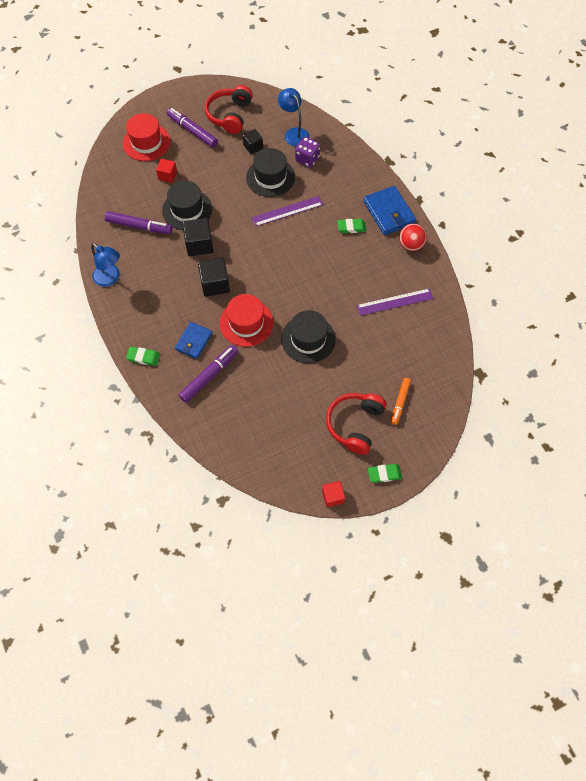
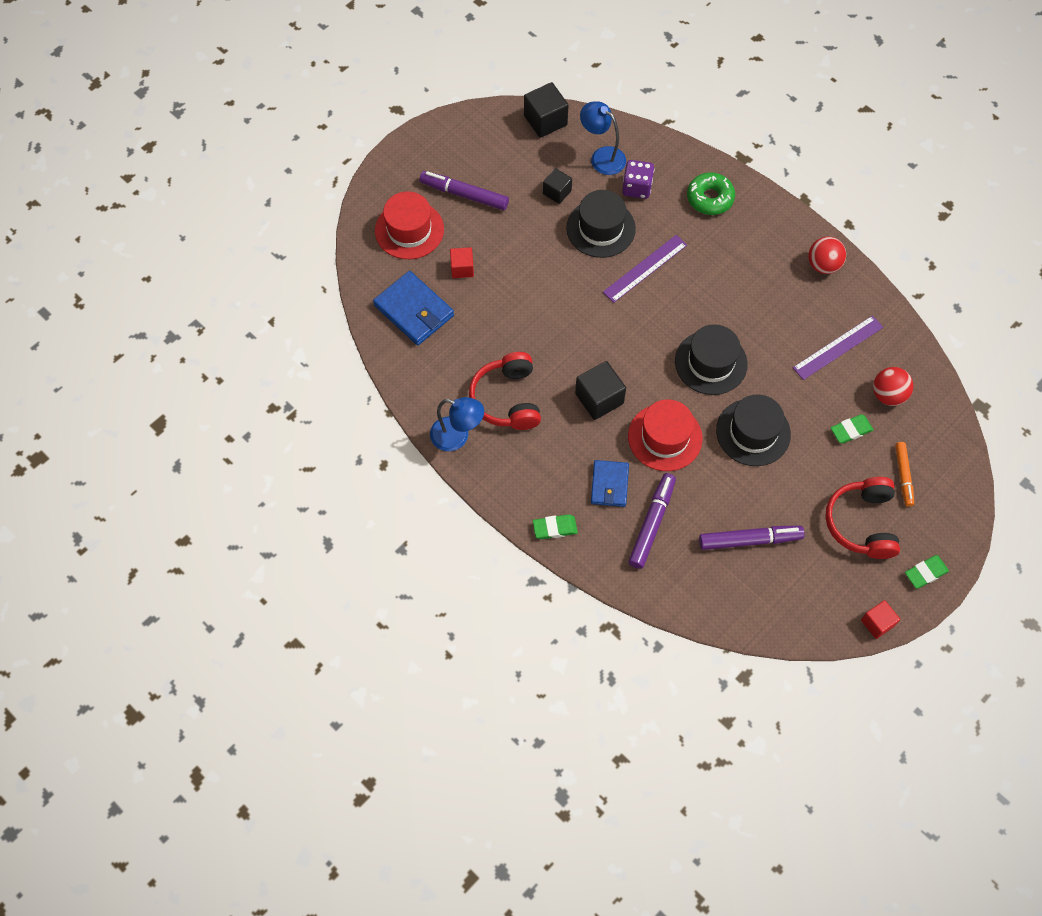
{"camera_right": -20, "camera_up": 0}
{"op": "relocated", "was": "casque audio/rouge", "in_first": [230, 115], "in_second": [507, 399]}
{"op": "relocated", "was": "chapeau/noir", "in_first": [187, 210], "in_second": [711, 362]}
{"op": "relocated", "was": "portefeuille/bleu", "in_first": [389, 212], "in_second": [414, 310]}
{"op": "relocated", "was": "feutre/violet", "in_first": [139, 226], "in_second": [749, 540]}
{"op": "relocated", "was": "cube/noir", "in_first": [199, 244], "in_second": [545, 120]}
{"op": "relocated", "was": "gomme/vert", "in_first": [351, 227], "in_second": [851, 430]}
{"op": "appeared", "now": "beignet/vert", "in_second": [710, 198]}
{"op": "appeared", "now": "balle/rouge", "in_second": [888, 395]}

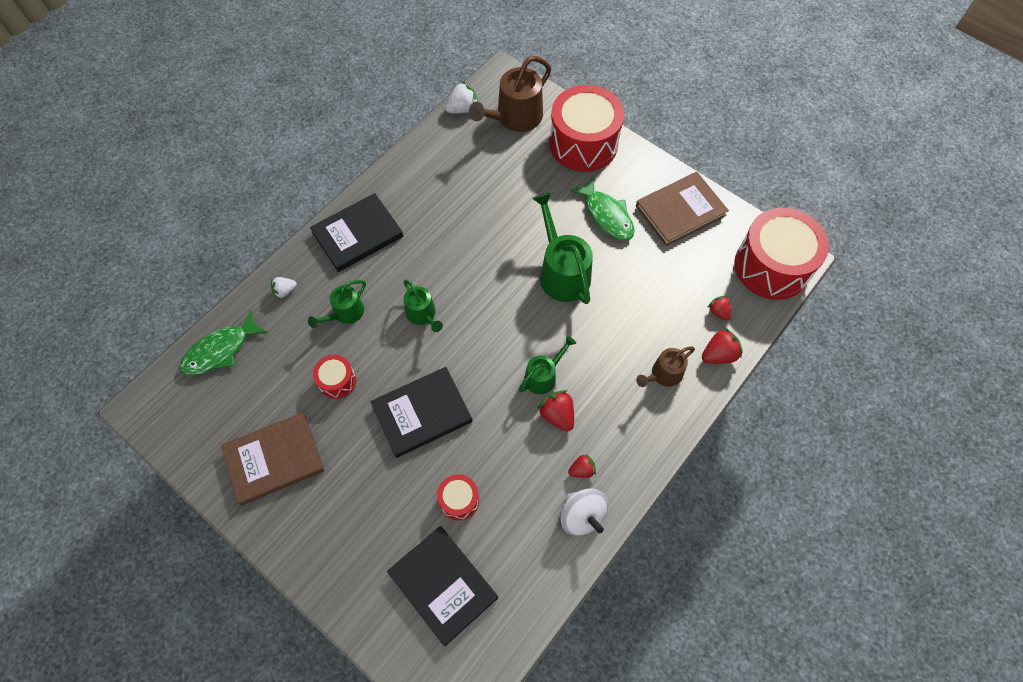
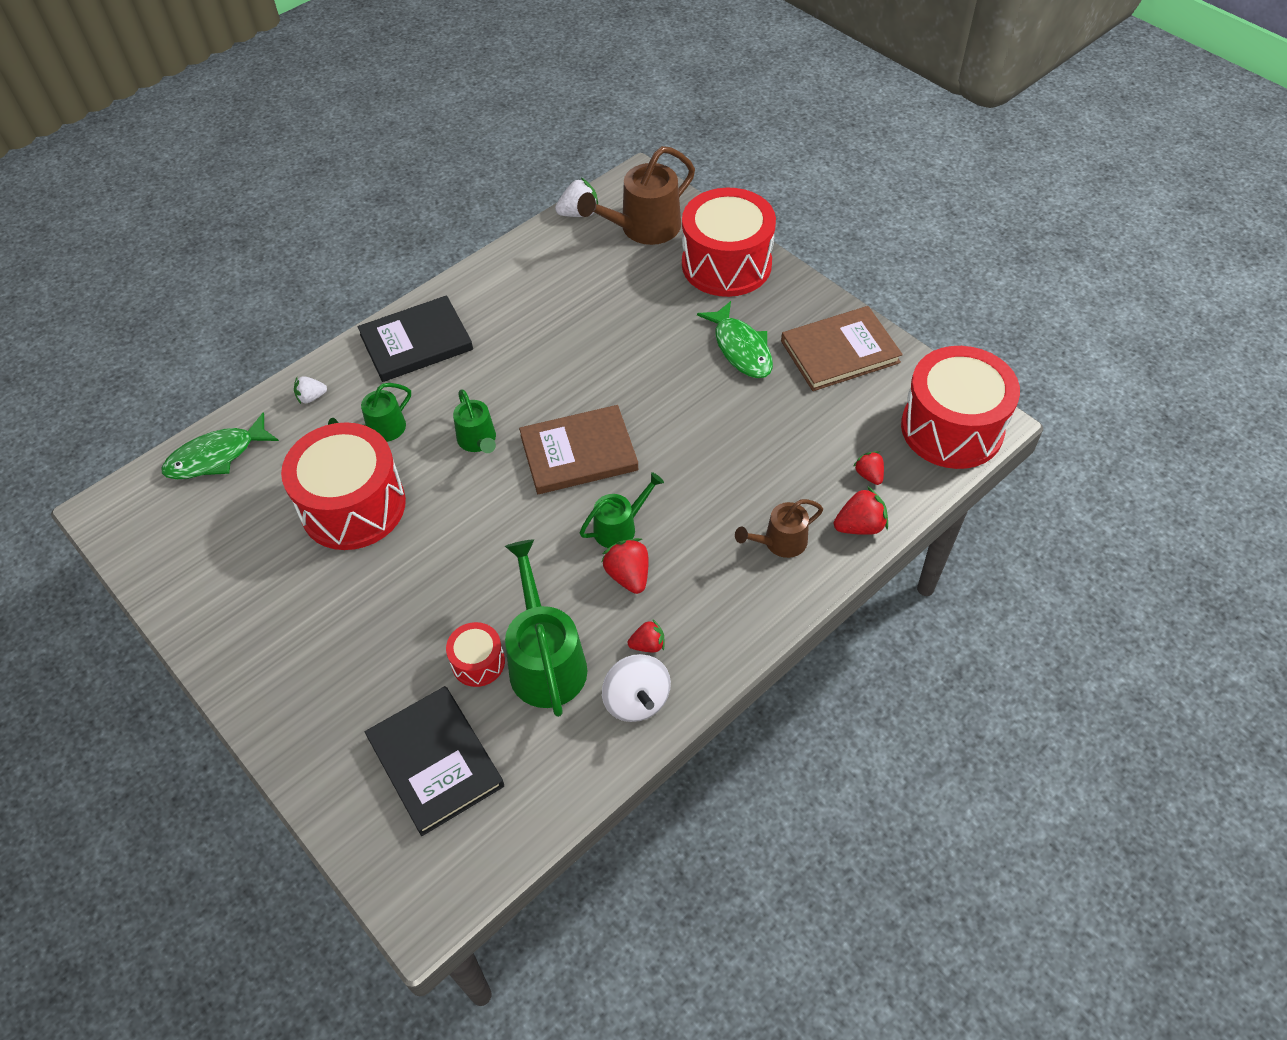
{"camera_right": 10, "camera_up": -10}
{"op": "relocated", "was": "arrosoir/vert", "in_first": [562, 272], "in_second": [545, 661]}
{"op": "size", "was": "tambour/rouge", "in_first": [337, 381], "in_second": [353, 506], "ratio": 2.15}
{"op": "missing", "was": "livre/noir", "in_first": [422, 413]}
{"op": "relocated", "was": "livre/marron", "in_first": [274, 459], "in_second": [578, 453]}

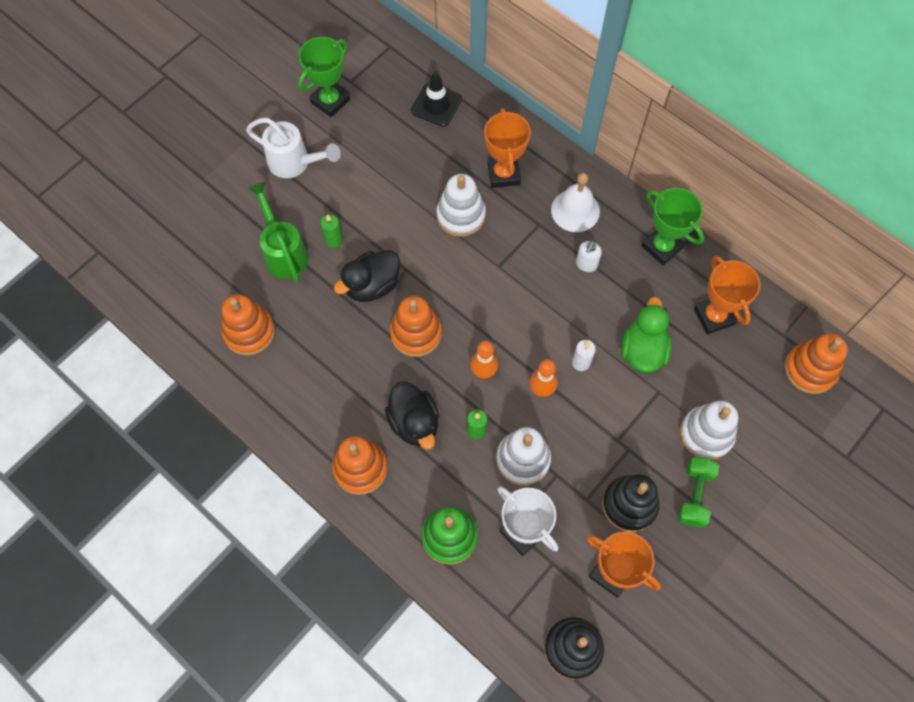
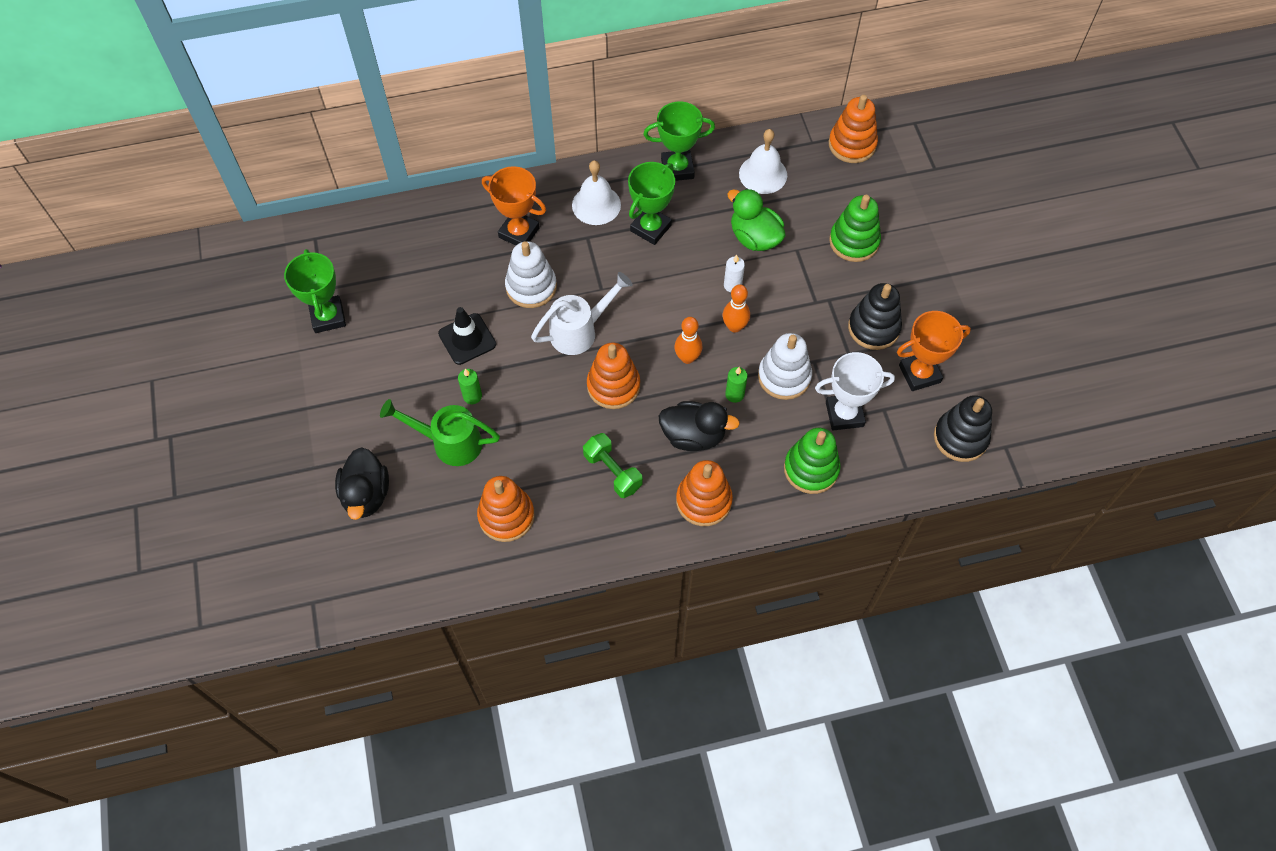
{"camera_right": -55, "camera_up": -5}
{"op": "relocated", "was": "cône de chantier/noir", "in_first": [436, 105], "in_second": [467, 339]}
{"op": "relocated", "was": "arrosoir/blanc", "in_first": [294, 163], "in_second": [579, 331]}
{"op": "exchanged", "was": "distributeur de savon/blanc", "now": "trophée/vert", "in_first": [586, 264], "in_second": [650, 228]}
{"op": "relocated", "was": "canard/noir", "in_first": [372, 286], "in_second": [366, 495]}
{"op": "exchanged", "was": "trophée/orange", "now": "cloche/blanc", "in_first": [714, 316], "in_second": [763, 174]}
{"op": "colour", "was": "jouet à empiler/blanc", "now": "jouet à empiler/vert", "in_first": [706, 434], "in_second": [854, 241]}
{"op": "relocated", "was": "haltère/vert", "in_first": [694, 495], "in_second": [612, 471]}

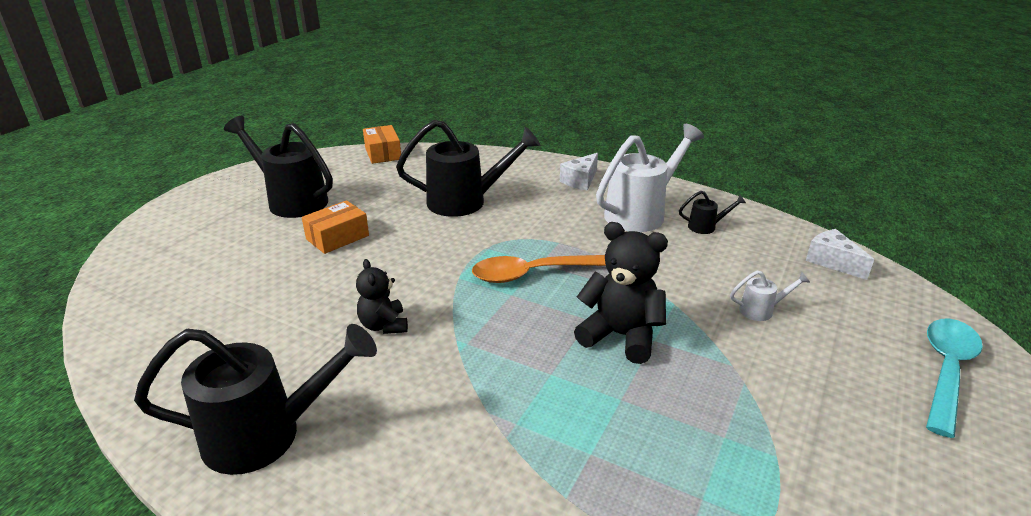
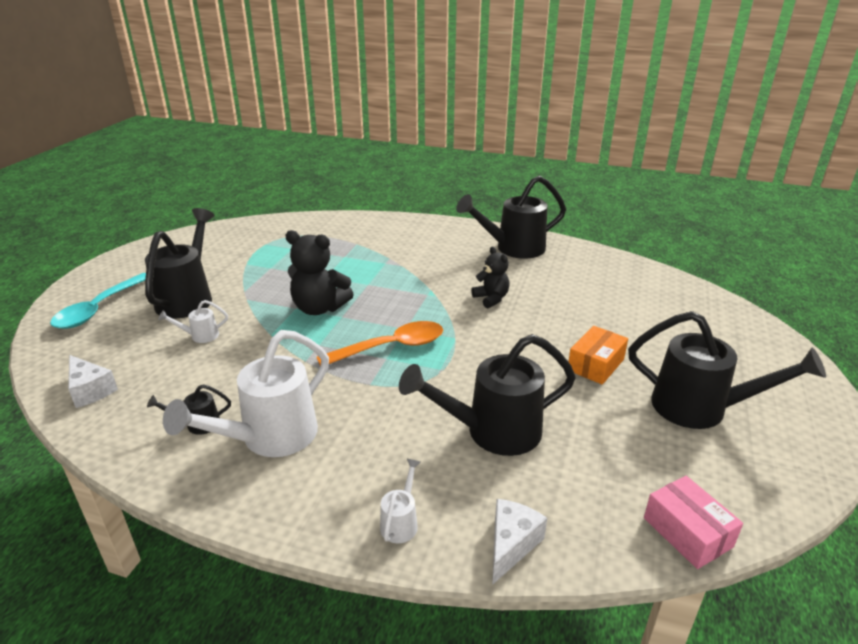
{"camera_right": 170, "camera_up": 0}
{"op": "colour", "was": "boîte/orange", "now": "boîte/rose", "in_first": [383, 153], "in_second": [687, 532]}
{"op": "relocated", "was": "fromage/blanc", "in_first": [580, 180], "in_second": [511, 545]}
{"op": "appeared", "now": "arrosoir/noir", "in_second": [188, 298]}
{"op": "appeared", "now": "arrosoir/blanc", "in_second": [401, 522]}

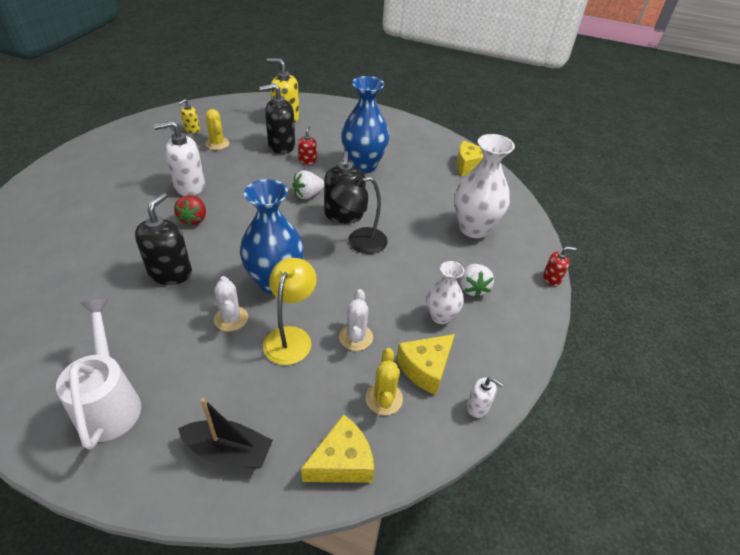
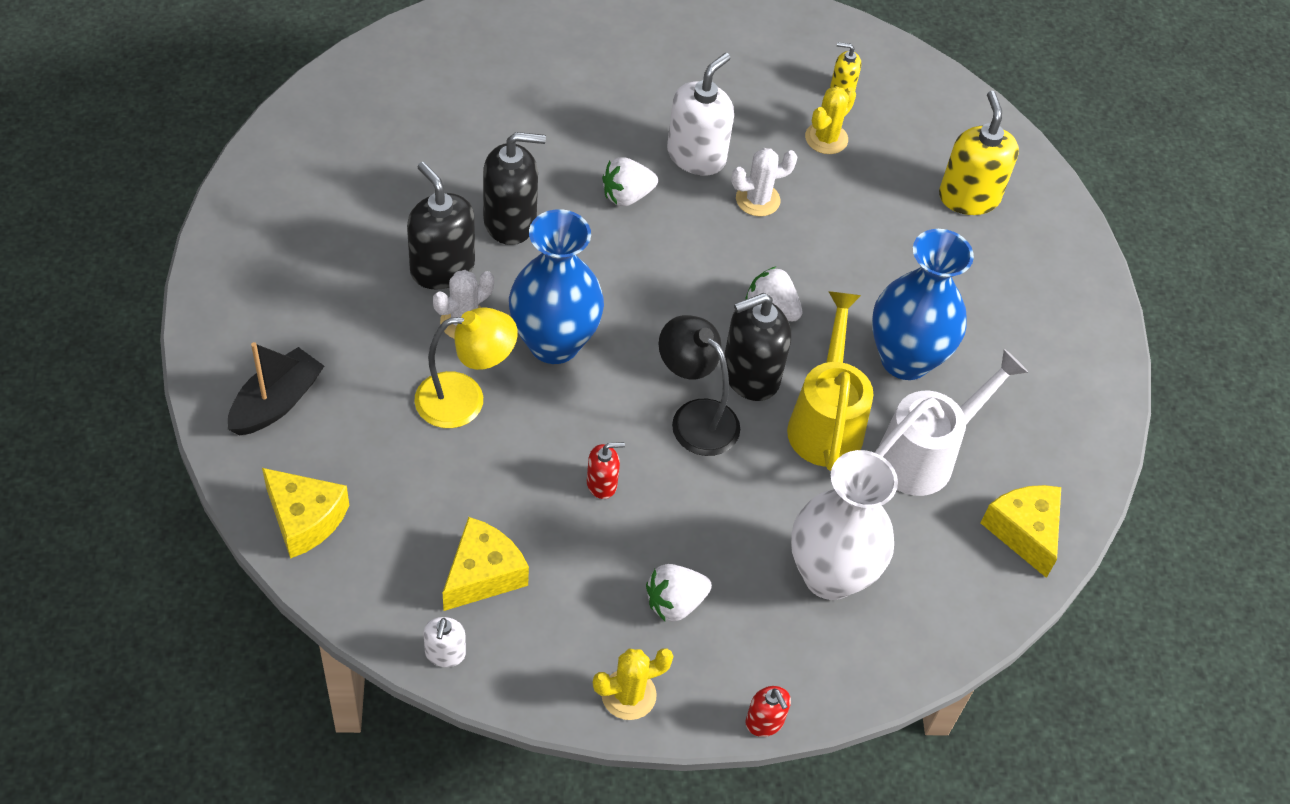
{"camera_right": 65, "camera_up": 10}
{"op": "relocated", "was": "distributeur de savon/noir", "in_first": [281, 146], "in_second": [442, 268]}
{"op": "spun", "was": "distributeur de savon/blanc", "in_first": [189, 186], "in_second": [696, 156], "clockwise": 75}
{"op": "relocated", "was": "distributeur de savon/rouge", "in_first": [308, 160], "in_second": [602, 484]}
{"op": "colour", "was": "fraise/rouge", "now": "fraise/blanc", "in_first": [194, 219], "in_second": [627, 196]}
{"op": "missing", "was": "vase/blanc", "in_first": [440, 316]}
{"op": "relocated", "was": "cactus/blanc", "in_first": [356, 337], "in_second": [757, 200]}
{"op": "relocated", "was": "arrosoir/blanc", "in_first": [110, 401], "in_second": [926, 455]}
{"op": "spun", "was": "fromage/jaune", "in_first": [425, 368], "in_second": [483, 574], "clockwise": 105}
{"op": "relocated", "was": "cactus/jaune", "in_first": [384, 398], "in_second": [628, 695]}
{"op": "spun", "was": "bateau/noir", "in_first": [228, 451], "in_second": [276, 402], "clockwise": -135}
{"op": "appeared", "now": "arrosoir/jaune", "in_second": [826, 420]}

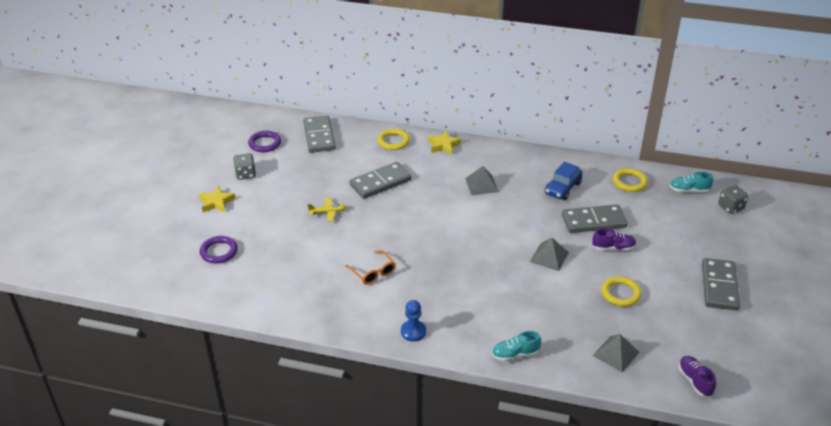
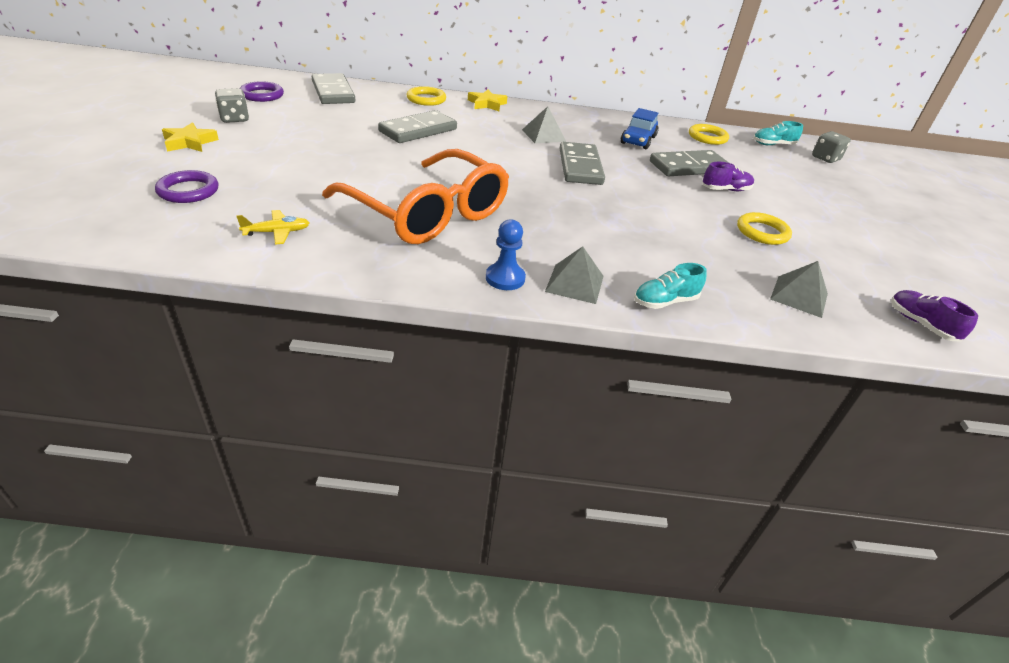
{"camera_right": -15, "camera_up": 0}
{"op": "relocated", "was": "avion/jaune", "in_first": [328, 212], "in_second": [277, 232]}
{"op": "relocated", "was": "pyramide/gris", "in_first": [549, 257], "in_second": [575, 283]}
{"op": "size", "was": "lunettes/orange", "in_first": [373, 272], "in_second": [427, 212], "ratio": 2.47}
{"op": "relocated", "was": "domino/gris", "in_first": [719, 286], "in_second": [580, 167]}

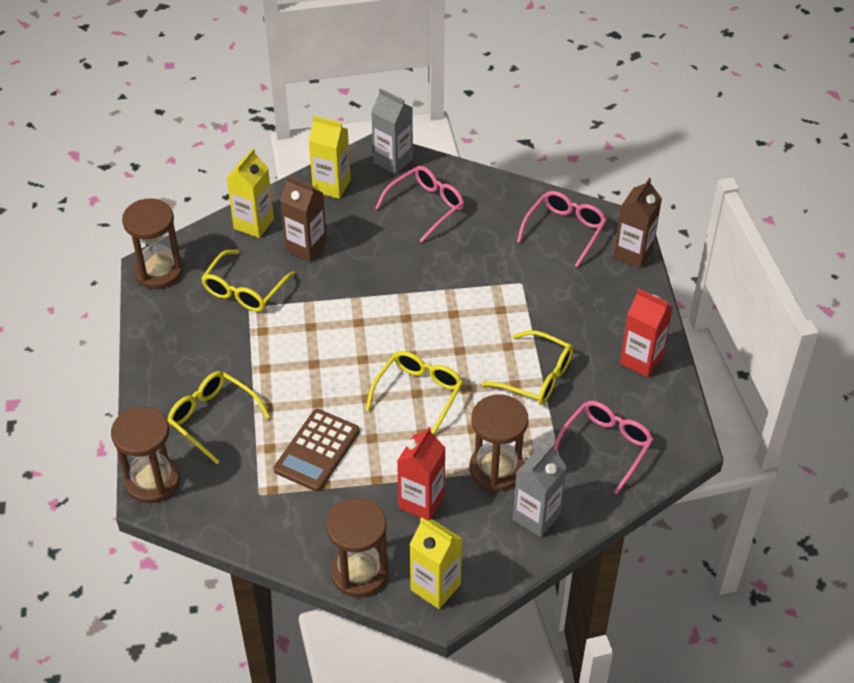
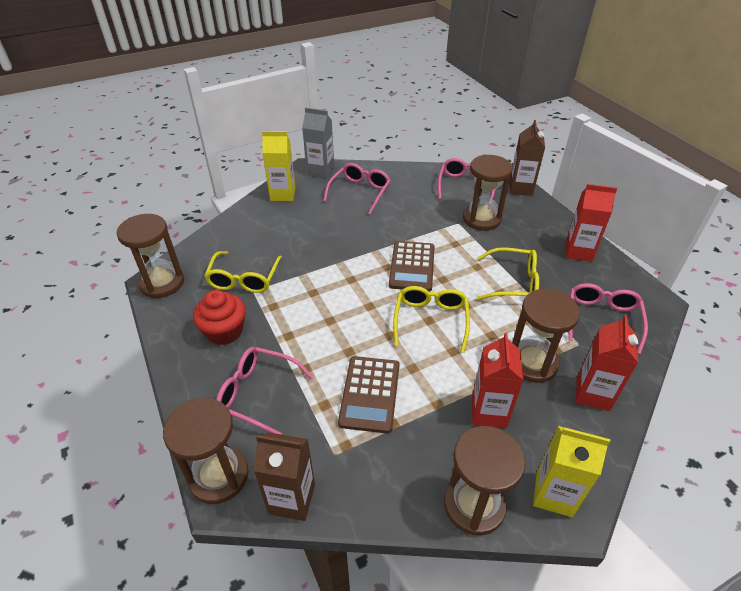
{"camera_right": -20, "camera_up": -5}
{"op": "missing", "was": "brique de lait/jaune", "in_first": [254, 224]}
{"op": "relocated", "was": "brique de lait/marron", "in_first": [306, 247], "in_second": [292, 499]}
{"op": "colour", "was": "lunettes/jaune", "now": "lunettes/rose", "in_first": [212, 418], "in_second": [258, 393]}
{"op": "colour", "was": "brique de lait/gris", "now": "brique de lait/rouge", "in_first": [536, 517], "in_second": [592, 394]}
{"op": "appeared", "now": "sablier/marron", "in_second": [481, 219]}
{"op": "appeared", "now": "calculatrice/marron", "in_second": [412, 266]}
{"op": "appeared", "now": "muffin/rouge", "in_second": [224, 331]}

